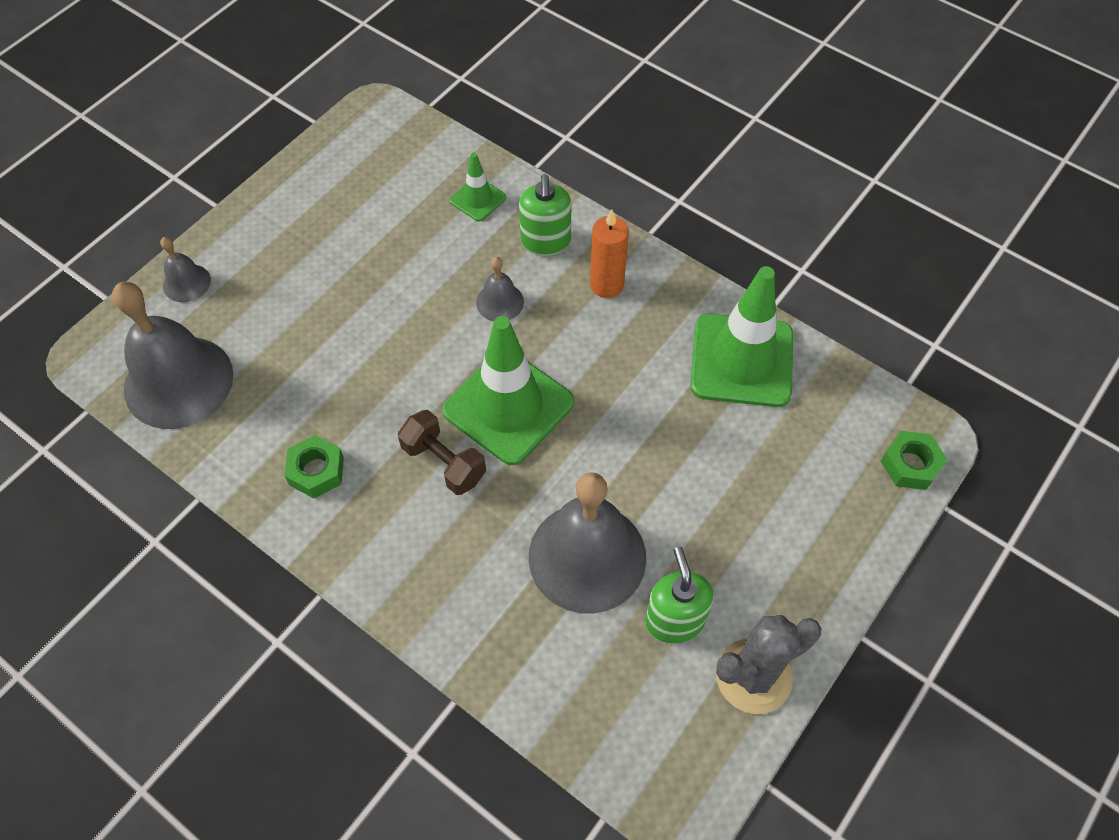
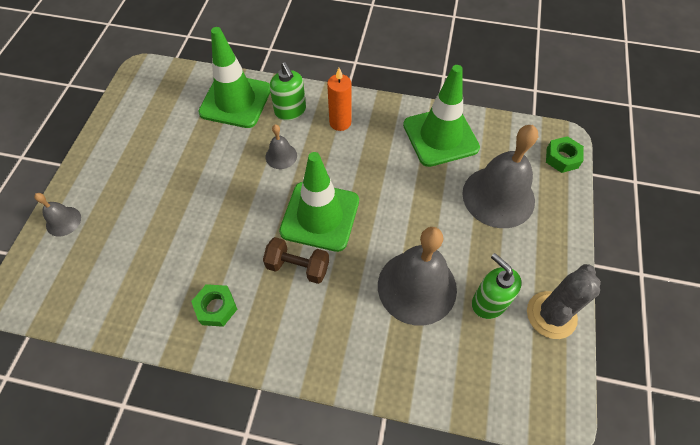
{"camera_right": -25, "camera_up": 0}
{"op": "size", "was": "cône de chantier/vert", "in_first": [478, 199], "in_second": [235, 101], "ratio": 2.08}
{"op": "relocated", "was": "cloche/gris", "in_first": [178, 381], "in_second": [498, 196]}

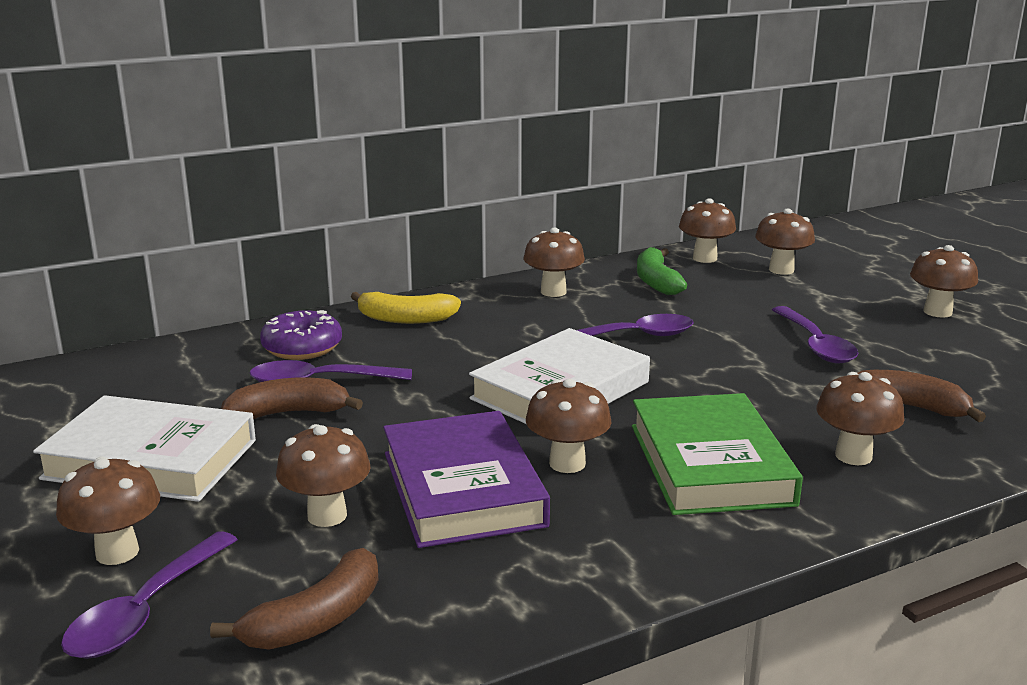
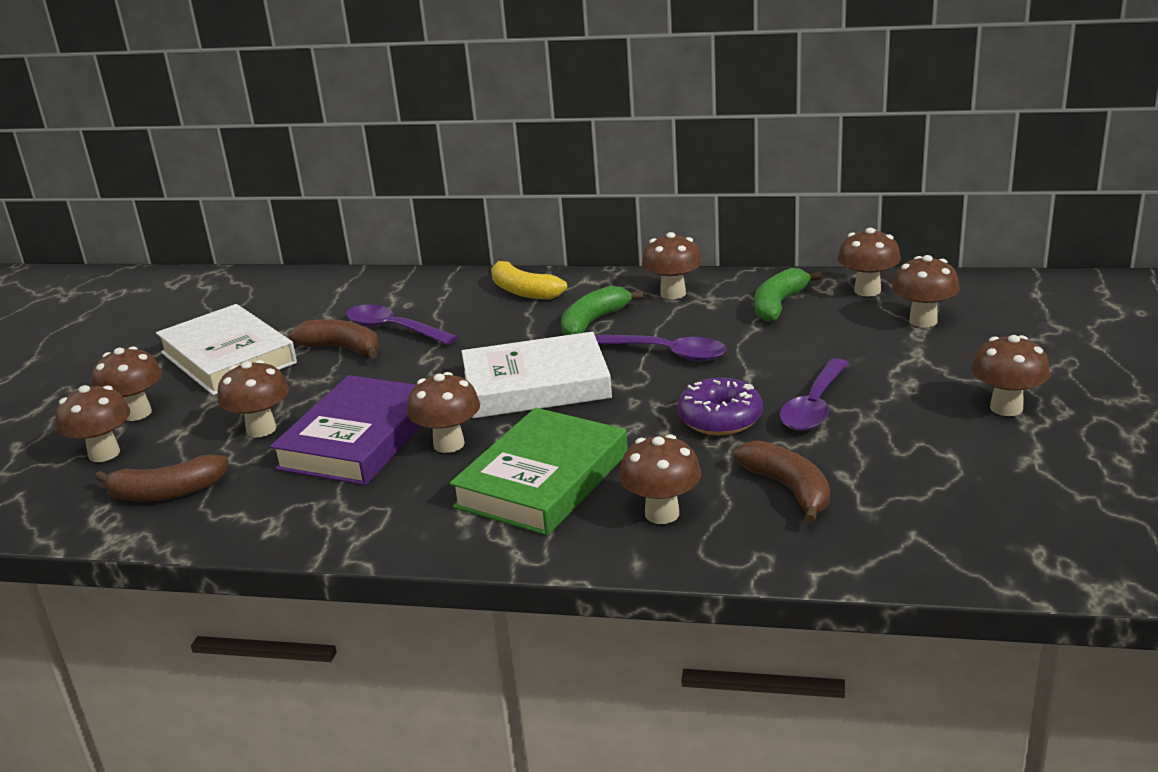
{"camera_right": 40, "camera_up": 5}
{"op": "relocated", "was": "beignet/violet", "in_first": [302, 348], "in_second": [720, 419]}
{"op": "exchanged", "was": "cuillère/violet", "now": "champignon/marron", "in_first": [145, 611], "in_second": [104, 454]}
{"op": "appeared", "now": "banane/vert", "in_second": [593, 322]}

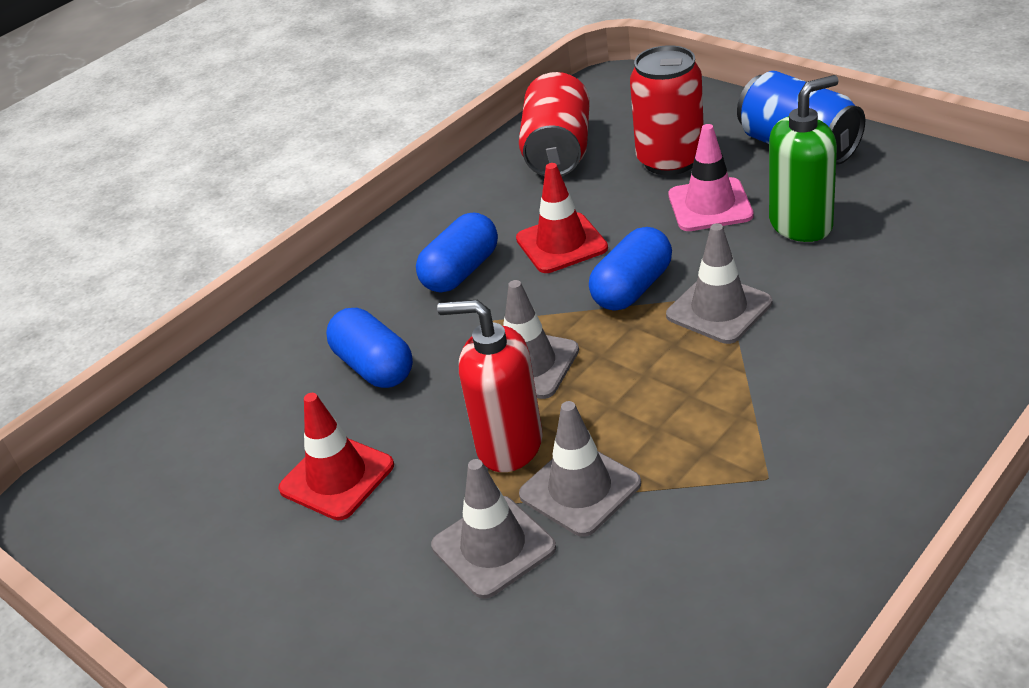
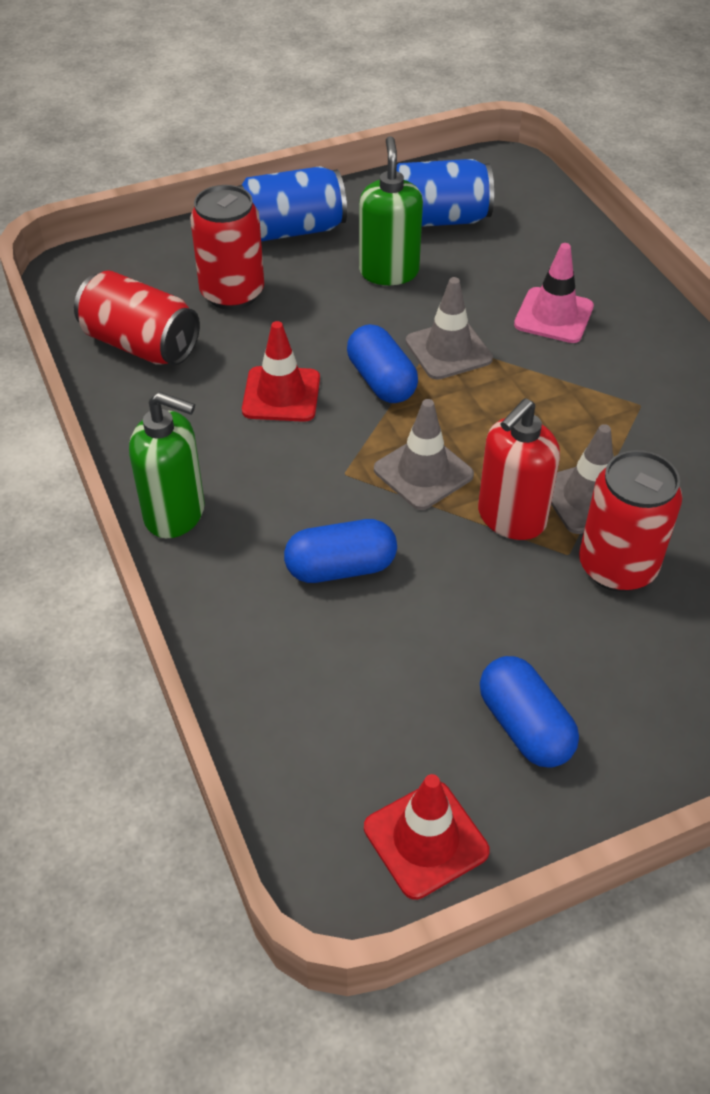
{"camera_right": -70, "camera_up": 10}
{"op": "relocated", "was": "cône de chantier/rose", "in_first": [710, 205], "in_second": [553, 316]}
{"op": "relocated", "was": "gélule/bleu", "in_first": [461, 271], "in_second": [524, 726]}
{"op": "relocated", "was": "cône de chantier/rouge", "in_first": [337, 477], "in_second": [426, 839]}
{"op": "exchanged", "was": "cône de chantier/gris", "now": "canette/rouge", "in_first": [493, 547], "in_second": [617, 567]}
{"op": "appeared", "now": "canette/bleu", "in_second": [437, 219]}
{"op": "appeared", "now": "distributeur de savon/vert", "in_second": [175, 514]}

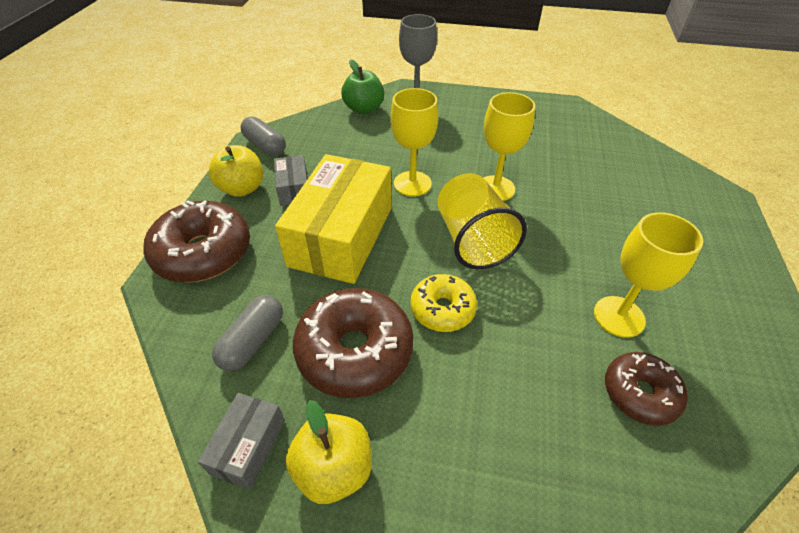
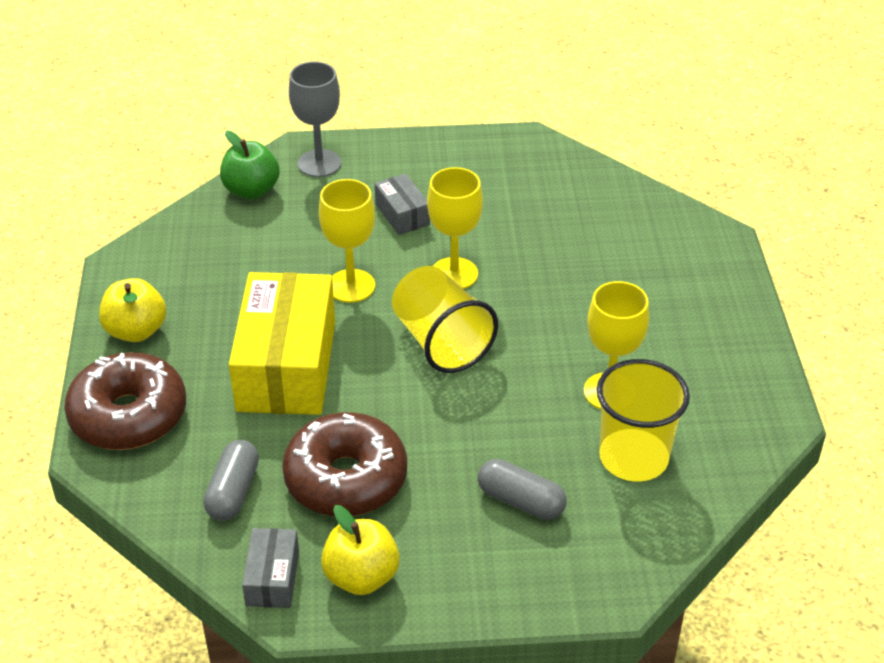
{"camera_right": -15, "camera_up": -5}
{"op": "relocated", "was": "gélule/gris", "in_first": [265, 146], "in_second": [521, 501]}
{"op": "relocated", "was": "boîte/gris", "in_first": [294, 189], "in_second": [402, 214]}
{"op": "missing", "was": "beignet/jaune", "in_first": [442, 309]}
{"op": "exchanged", "was": "beignet/marron", "now": "gobelet/jaune", "in_first": [640, 393], "in_second": [633, 457]}

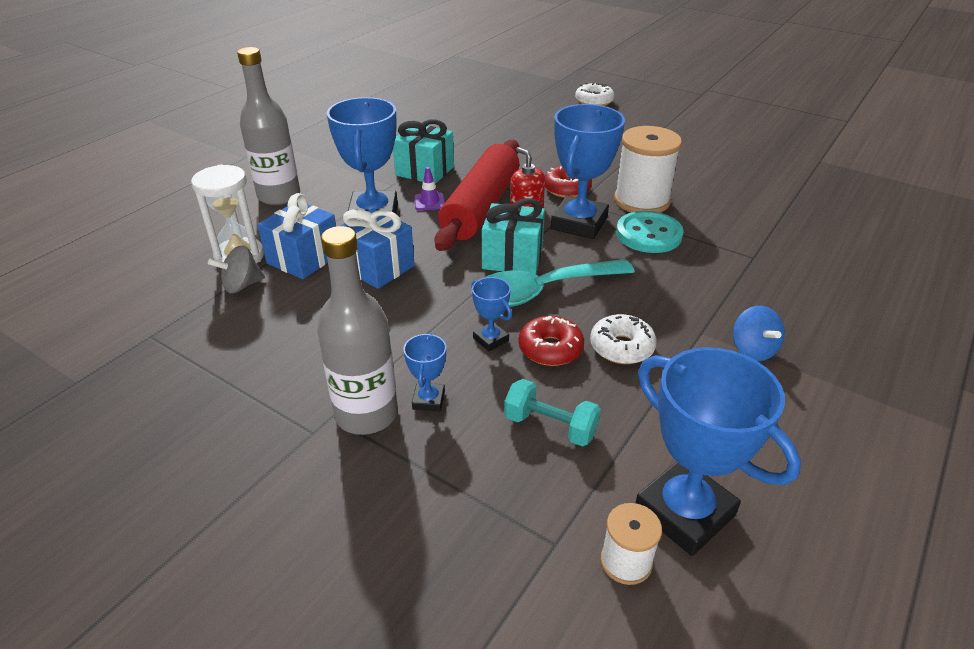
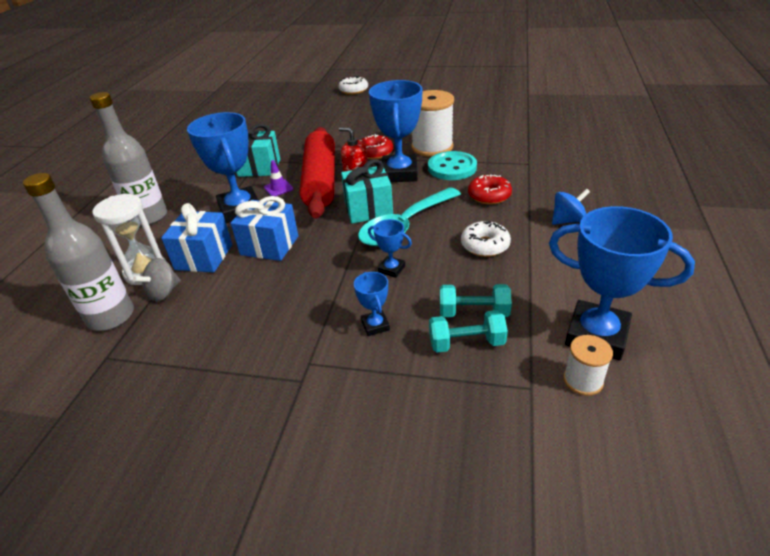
{"camera_right": -20, "camera_up": 0}
{"op": "relocated", "was": "bouteille/gris", "in_first": [366, 414], "in_second": [111, 316]}
{"op": "spun", "was": "toupie/bleu", "in_first": [752, 350], "in_second": [567, 220], "clockwise": -75}
{"op": "relocated", "was": "beignet/rouge", "in_first": [550, 349], "in_second": [489, 196]}
{"op": "appeared", "now": "haltère/turquoise", "in_second": [466, 343]}

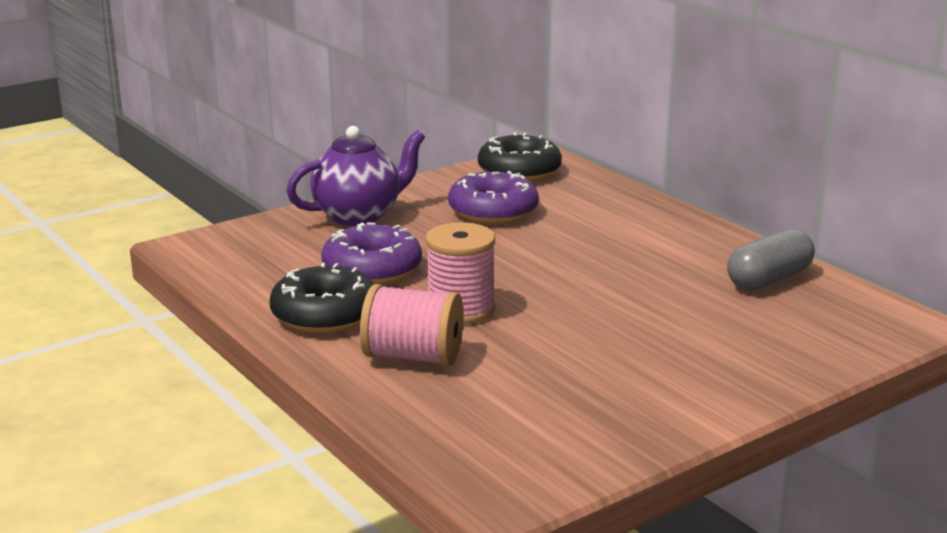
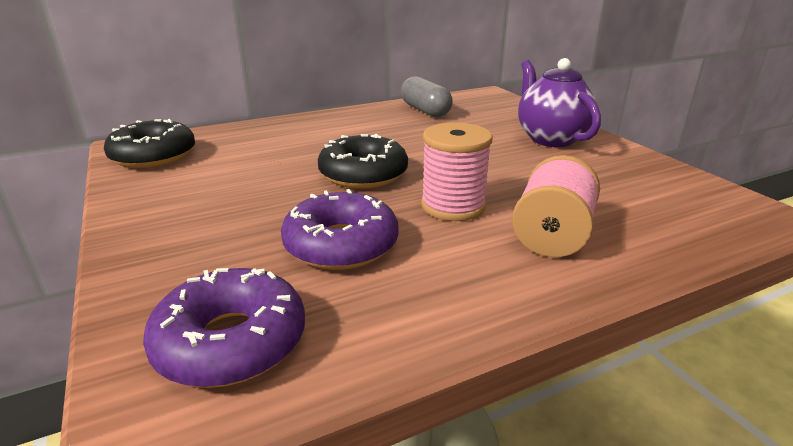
{"camera_right": -80, "camera_up": 5}
{"op": "relocated", "was": "théière/violet", "in_first": [359, 215], "in_second": [550, 138]}
{"op": "relocated", "was": "beignet/violet", "in_first": [493, 211], "in_second": [231, 342]}
{"op": "relocated", "was": "beignet/noir", "in_first": [324, 314], "in_second": [363, 174]}

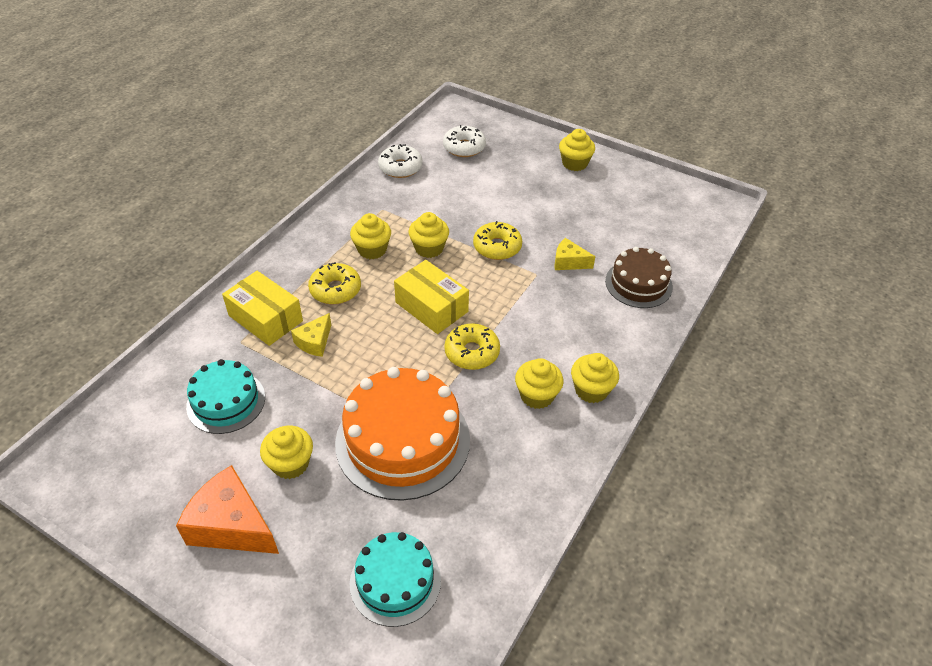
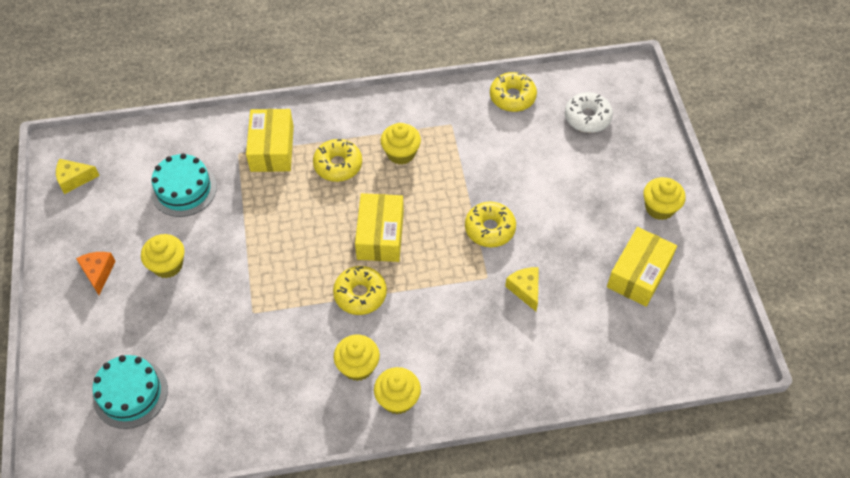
{"camera_right": 50, "camera_up": 10}
{"op": "colour", "was": "beignet/blanc", "now": "beignet/jaune", "in_first": [400, 167], "in_second": [512, 97]}
{"op": "missing", "was": "muffin/jaune", "in_first": [429, 248]}
{"op": "missing", "was": "gâteau/marron", "in_first": [638, 284]}
{"op": "relocated", "was": "fromage/jaune", "in_first": [315, 342], "in_second": [74, 179]}
{"op": "missing", "was": "gâteau/orange", "in_first": [402, 441]}
{"op": "size", "was": "fromage/orange", "in_first": [232, 525], "in_second": [98, 273], "ratio": 0.55}
{"op": "appeared", "now": "boîte/jaune", "in_second": [638, 274]}

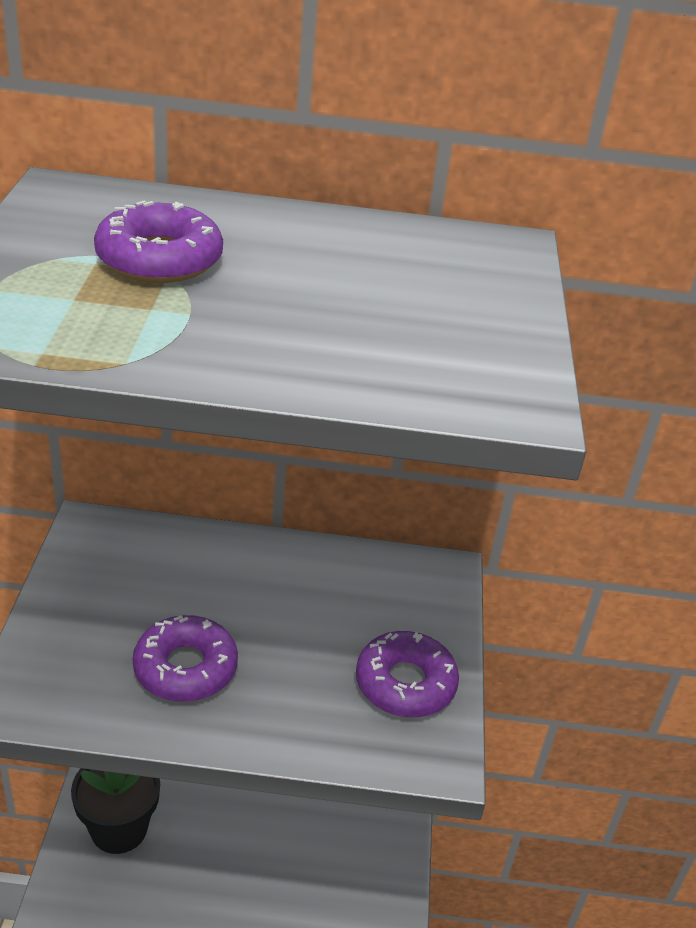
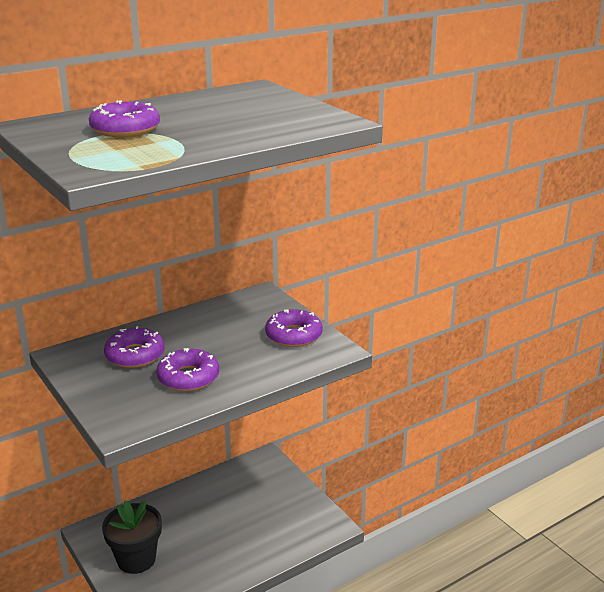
{"camera_right": -35, "camera_up": -10}
{"op": "appeared", "now": "beignet/violet", "in_second": [135, 355]}

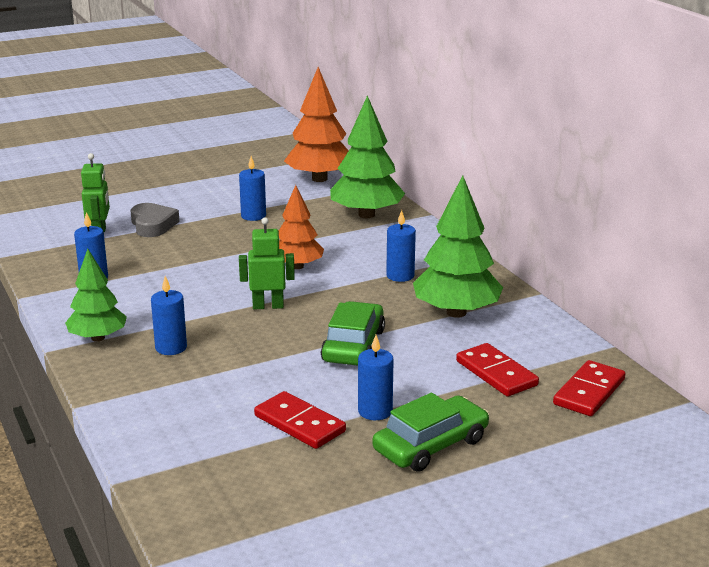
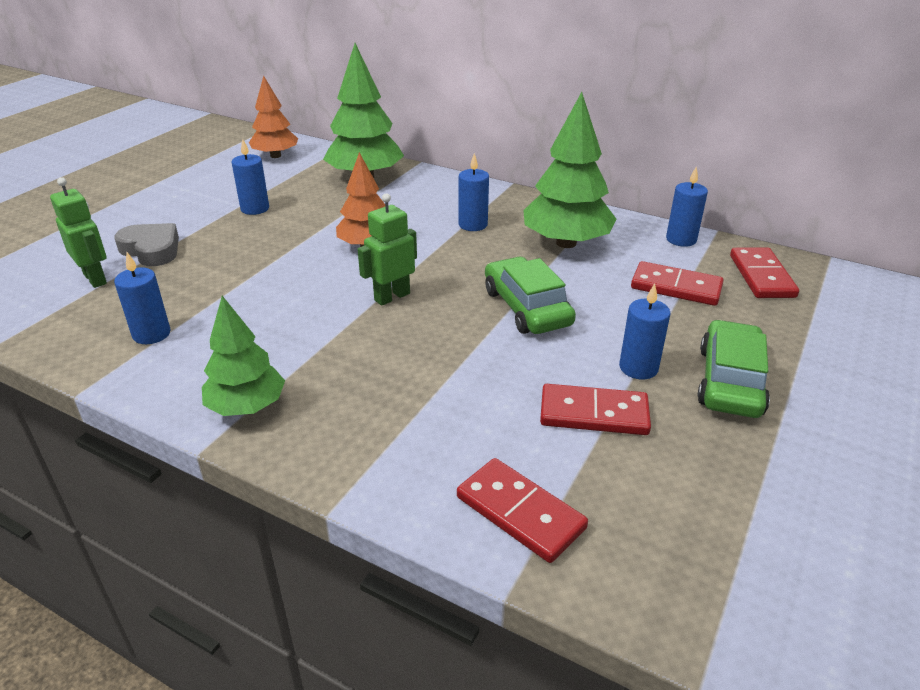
{"camera_right": -35, "camera_up": 10}
{"op": "size", "was": "arbre/orange", "in_first": [319, 179], "in_second": [275, 156], "ratio": 0.65}
{"op": "relocated", "was": "bougie/bleu", "in_first": [171, 348], "in_second": [681, 239]}
{"op": "appeared", "now": "domino/rouge", "in_second": [520, 512]}

